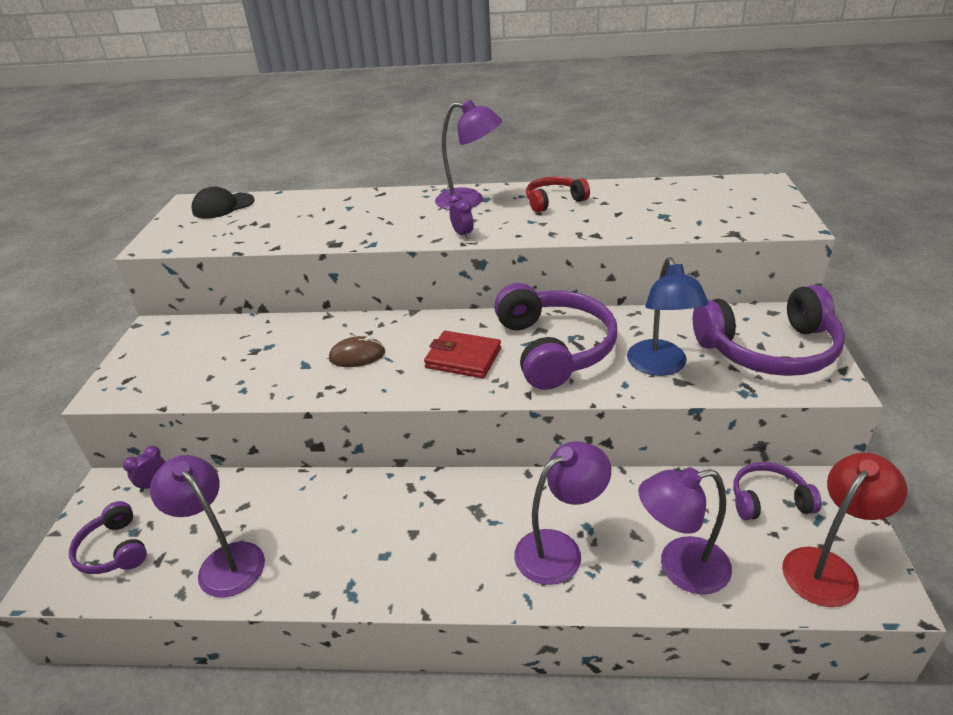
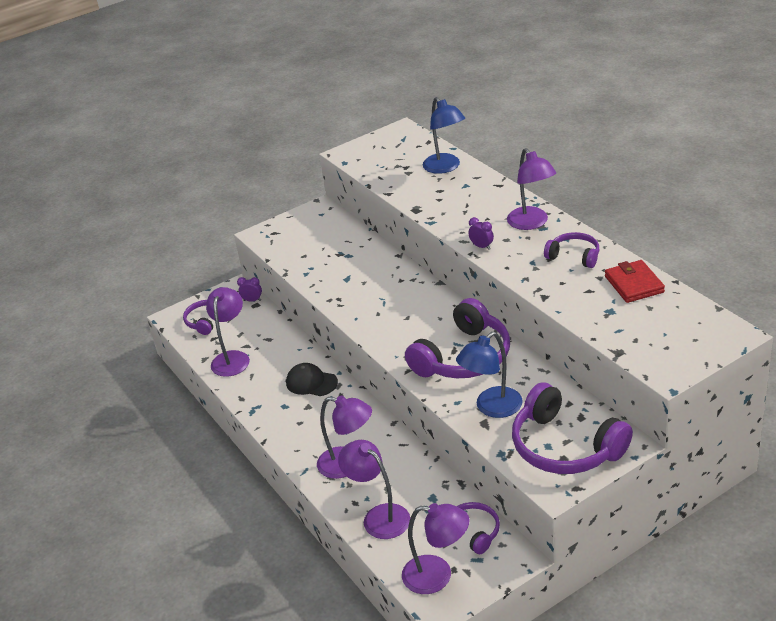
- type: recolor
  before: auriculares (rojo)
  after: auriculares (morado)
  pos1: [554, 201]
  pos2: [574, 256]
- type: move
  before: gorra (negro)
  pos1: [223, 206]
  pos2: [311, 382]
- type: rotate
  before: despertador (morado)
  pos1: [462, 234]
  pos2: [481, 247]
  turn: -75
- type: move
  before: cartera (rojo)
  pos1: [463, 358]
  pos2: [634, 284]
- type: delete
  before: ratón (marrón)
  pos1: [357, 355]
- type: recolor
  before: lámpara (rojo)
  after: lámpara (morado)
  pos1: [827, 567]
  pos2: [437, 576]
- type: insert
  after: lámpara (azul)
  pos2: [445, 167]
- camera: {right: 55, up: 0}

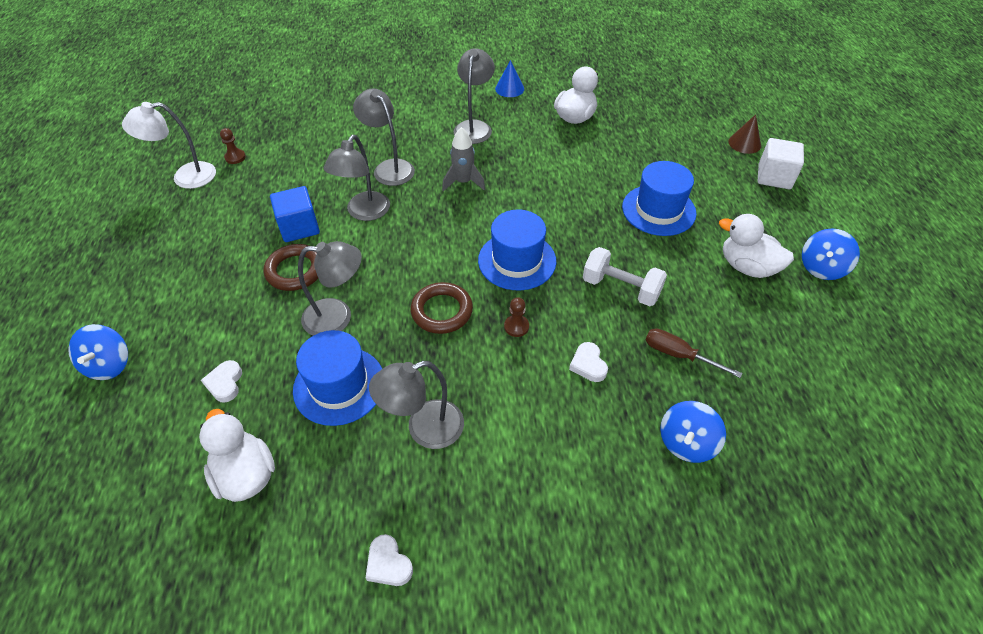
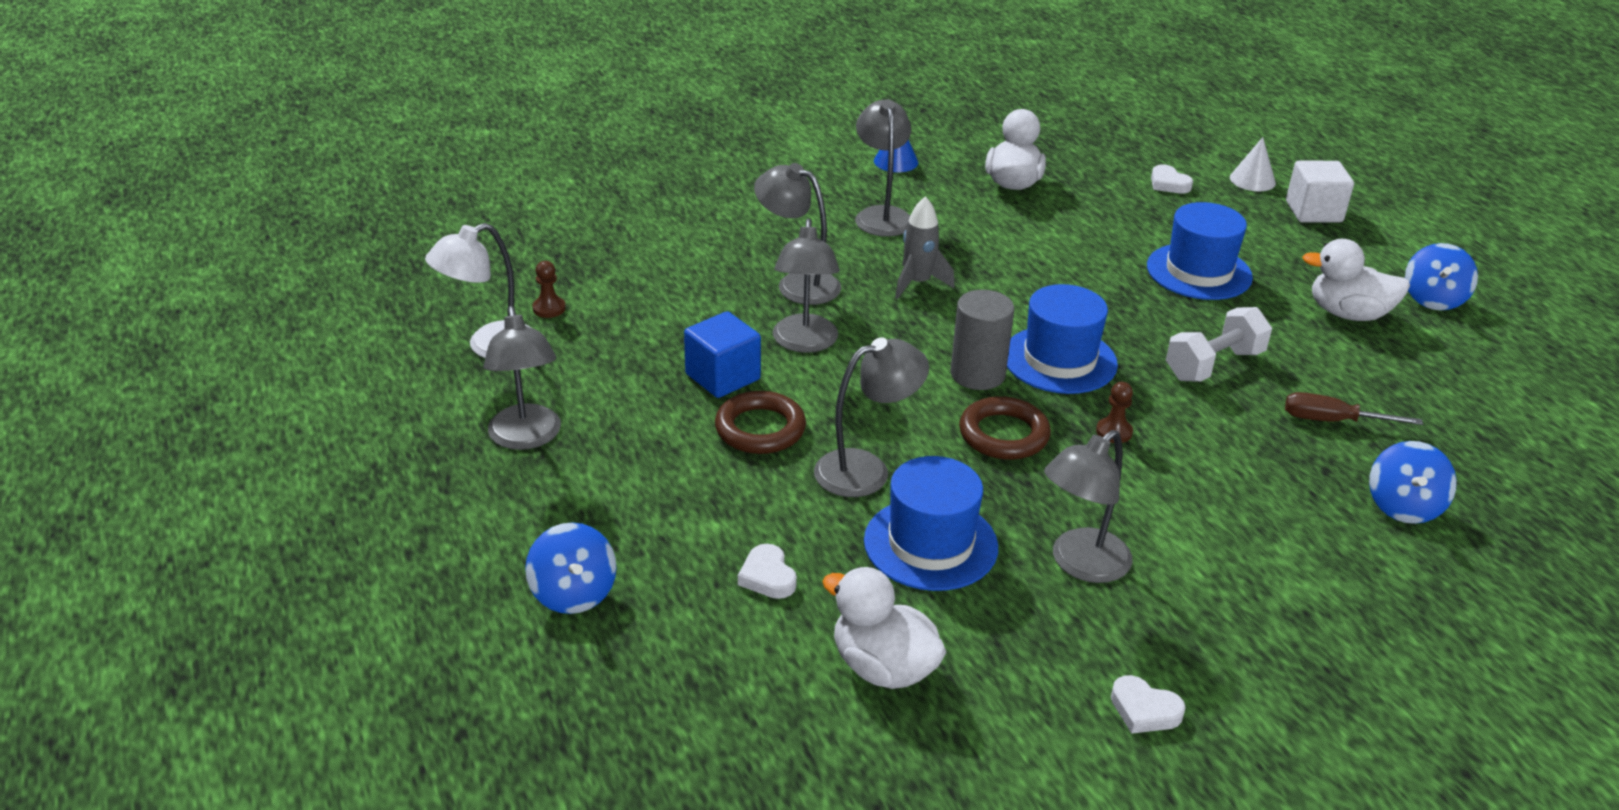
- type: recolor
  before: cono (marrón)
  after: cono (blanco)
  pos1: [744, 143]
  pos2: [1252, 180]
- type: rotate
  before: mancuerna (blanco)
  pos1: [621, 288]
  pos2: [1213, 365]
  turn: -45
- type: move
  before: corazón (blanco)
  pos1: [588, 364]
  pos2: [1168, 184]
- type: insert
  after: cilindro (gris)
  pos2: [977, 374]
- type: insert
  after: lámpara (gris)
  pos2: [526, 438]
- camera: {right: -20, up: -15}

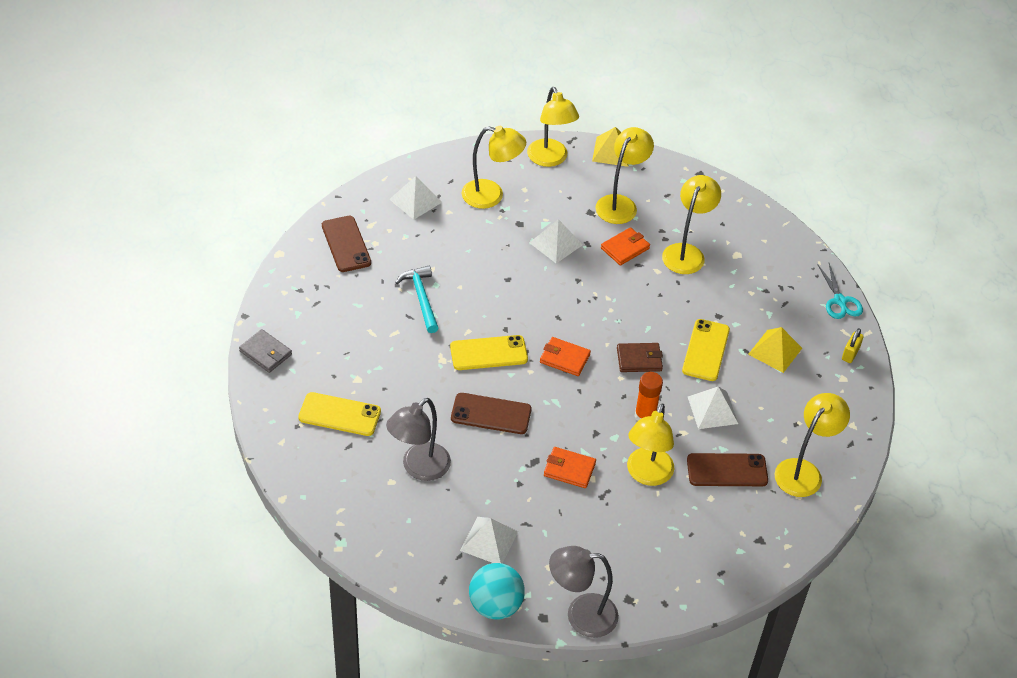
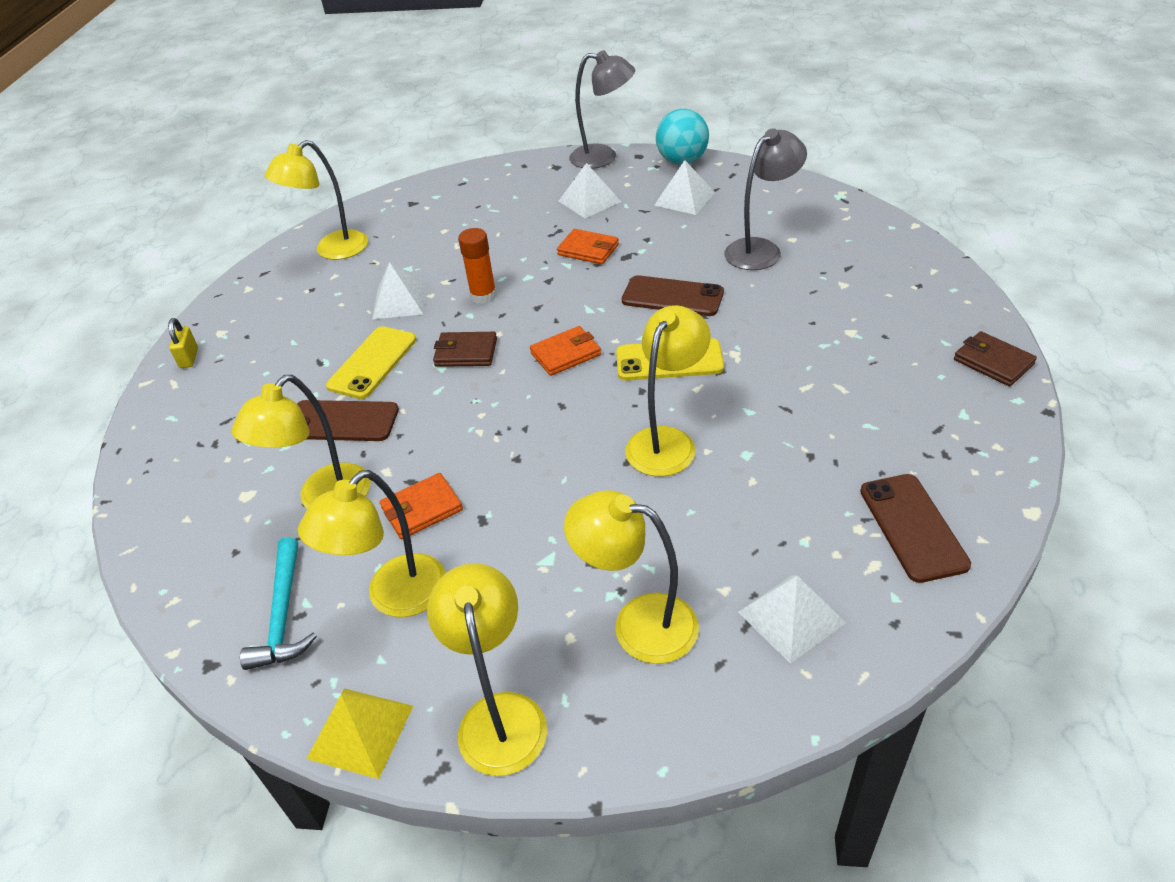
- type: move
  before: pirámide (blanco)
  pos1: [556, 243]
  pos2: [589, 201]
- type: delete
  before: tijeras (turquesa)
  pos1: [840, 301]
- type: move
  before: martillo (turquesa)
  pos1: [421, 298]
  pos2: [283, 616]
- type: delete
  before: pirámide (amarillo)
  pos1: [775, 351]
- type: rotate
  before: candado (amarillo)
  pos1: [850, 354]
  pos2: [189, 358]
  turn: -45
- type: recolor
  before: cartera (gris)
  after: cartera (marrón)
  pos1: [265, 353]
  pos2: [993, 362]
- type: rotate
  before: cartera (naranja)
  pos1: [564, 358]
  pos2: [565, 354]
  turn: -60
- type: delete
  before: móvil (amarillo)
  pos1: [339, 415]
- type: move
  before: lámpara (amarillo)
  pos1: [647, 475]
  pos2: [667, 441]
- type: move
  before: móvil (marrón)
  pos1: [727, 470]
  pos2: [342, 421]
- camera: {right: -165, up: -5}

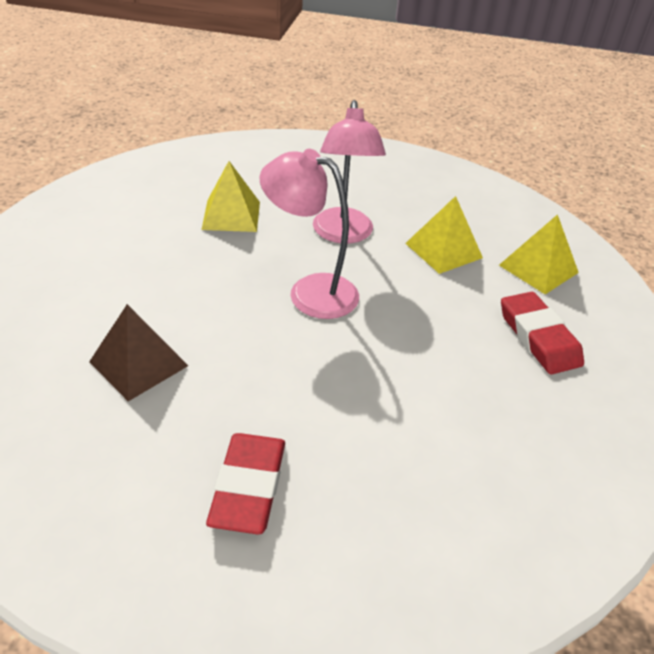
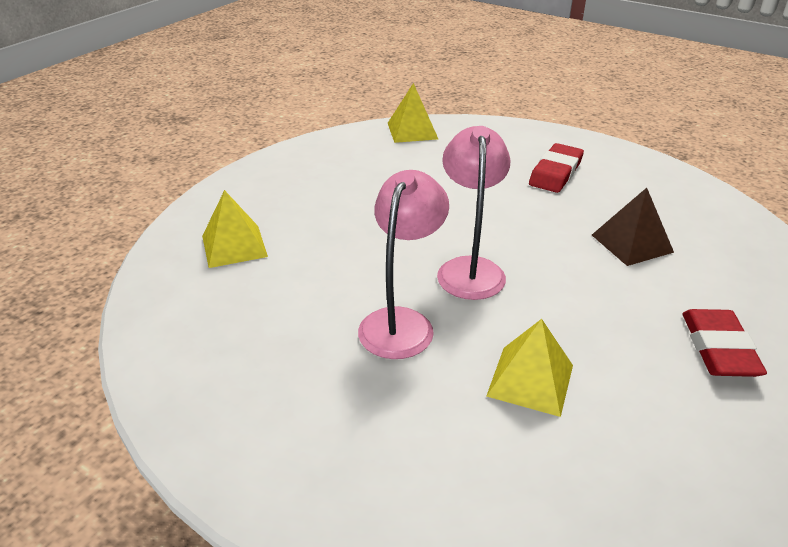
- type: rotate
  before: lámpara (rosa)
  pos1: [310, 291]
  pos2: [470, 269]
  turn: -135
- type: move
  before: pirámide (amarillo)
  pos1: [443, 250]
  pos2: [412, 131]
- type: move
  before: goma de borrar (rojo)
  pos1: [538, 337]
  pos2: [719, 348]
- camera: {right: -155, up: -5}

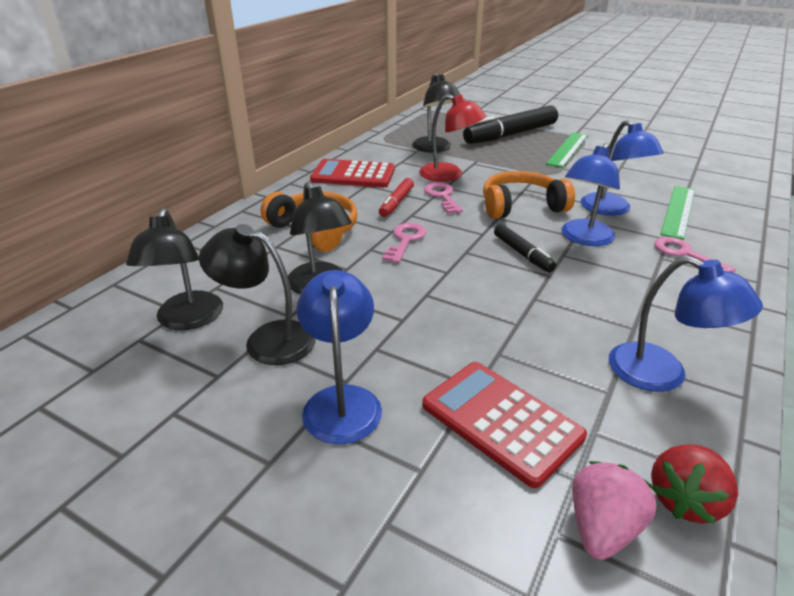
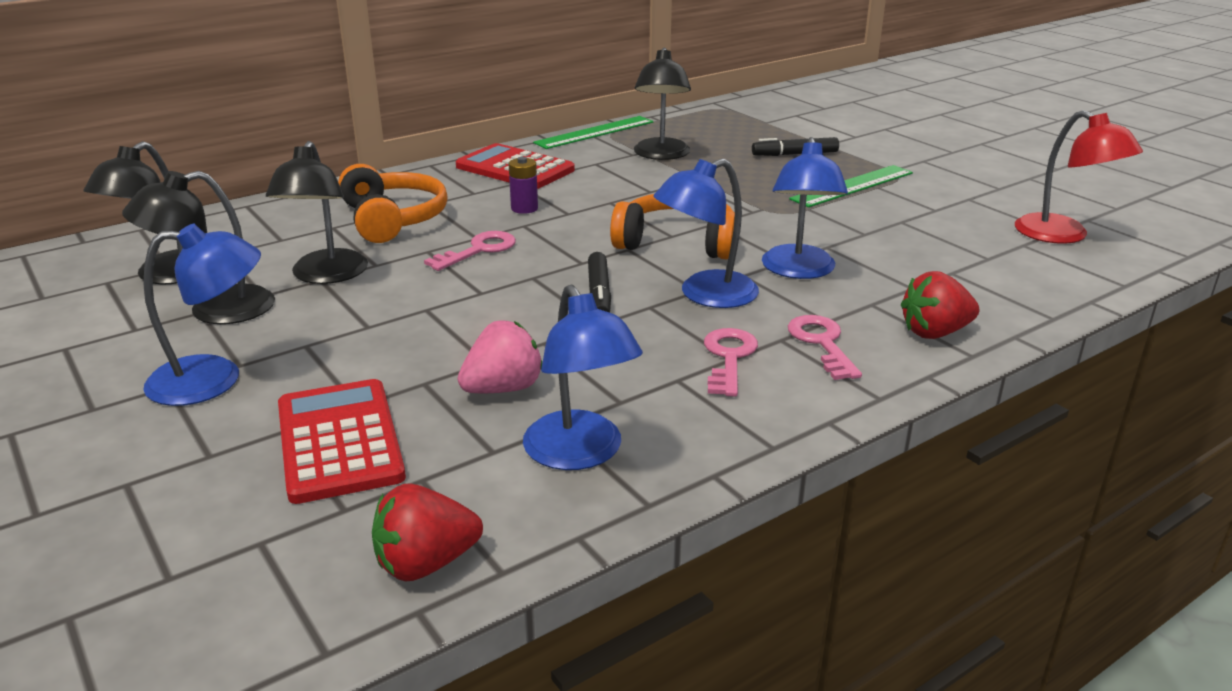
- type: move
  before: lámpara (rojo)
  pos1: [449, 175]
  pos2: [1063, 235]
- type: resize
  before: rotulador (negro)
  pos1: [511, 135]
  pos2: [795, 154]
  scale: 0.5
- type: replace
  before: rotulador (rojo)
  after: pila (morado)
  pos1: [396, 203]
  pos2: [524, 208]
- type: move
  before: llave (rosa)
  pos1: [442, 196]
  pos2: [729, 358]
- type: move
  before: regla (verde)
  pos1: [678, 211]
  pos2: [594, 132]
- type: rotate
  before: lámpara (negro)
  pos1: [267, 339]
  pos2: [215, 310]
  turn: -75
- type: rotate
  before: lámpara (azul)
  pos1: [342, 401]
  pos2: [214, 379]
  turn: 60
- type: move
  before: fresa (rosa)
  pos1: [602, 528]
  pos2: [503, 388]
- type: insert
  after: fresa (rojo)
  pos2: [935, 333]
- camera: {right: 25, up: -5}

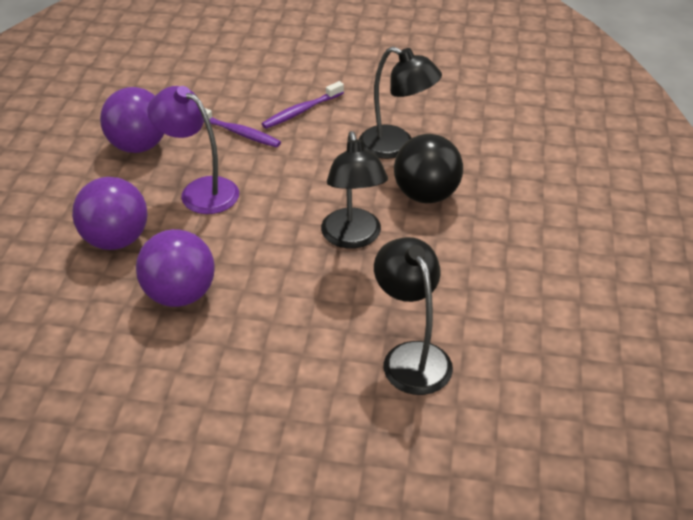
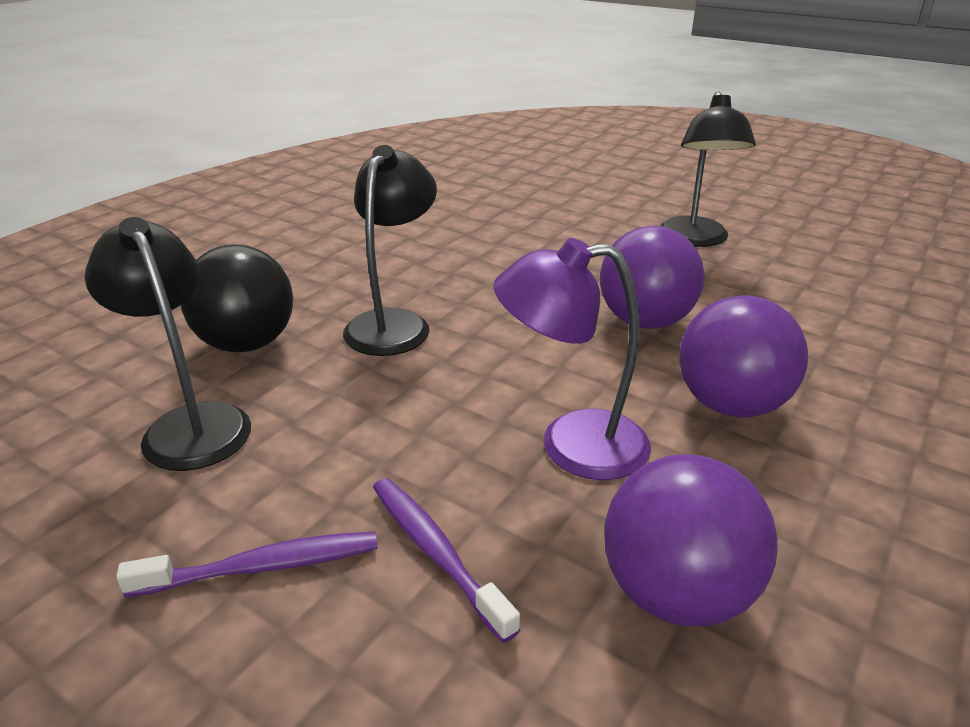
- type: rotate
  before: lámpara (morado)
  pos1: [200, 191]
  pos2: [571, 445]
  turn: 120
- type: move
  before: lámpara (negro)
  pos1: [411, 356]
  pos2: [695, 239]
- camera: {right: -155, up: -10}

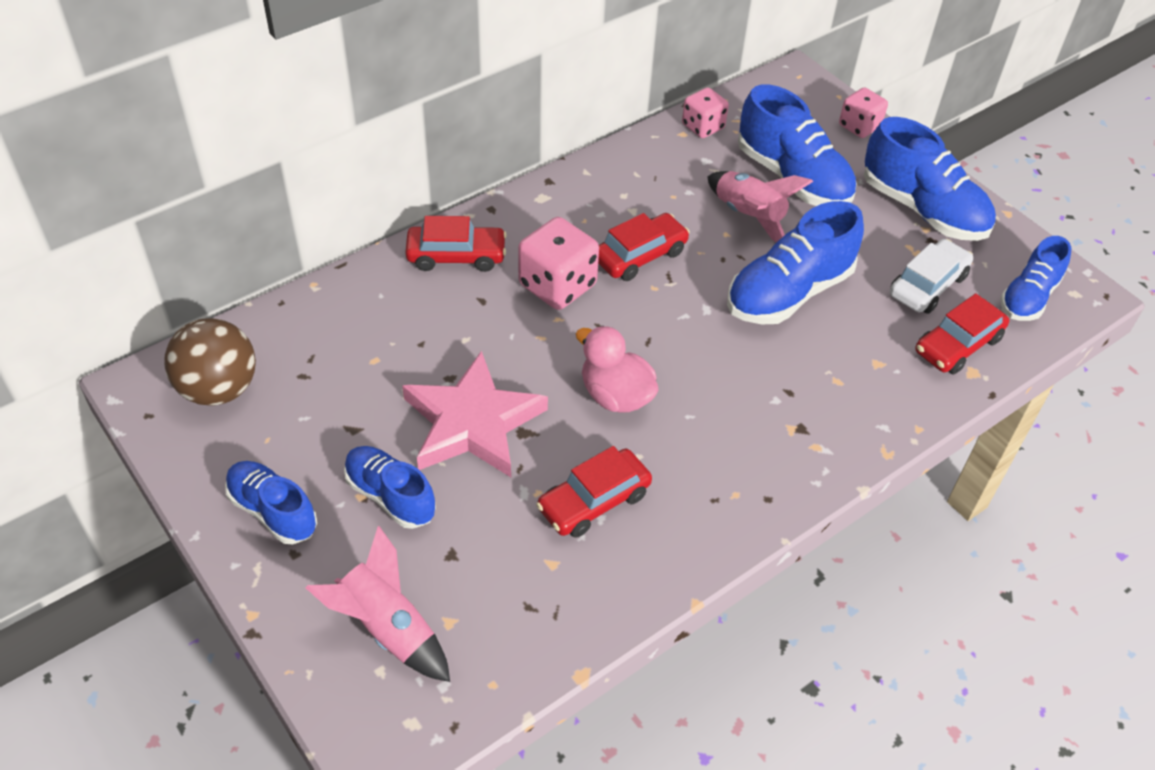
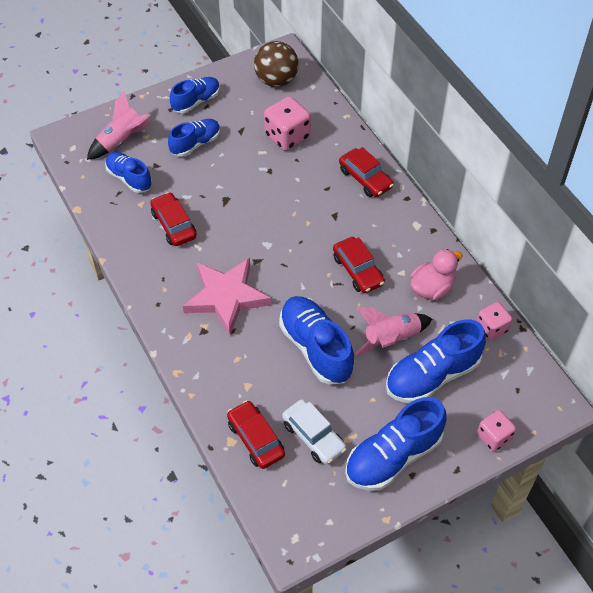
- type: rotate
  before: coche (rojo)
  pos1: [456, 256]
  pos2: [365, 178]
  turn: -45
- type: move
  before: dado (rosa)
  pos1: [557, 285]
  pos2: [287, 136]
- type: move
  before: zapato (azul)
  pos1: [1028, 297]
  pos2: [129, 178]
- type: move
  before: pato (rosa)
  pos1: [616, 395]
  pos2: [432, 288]
- type: move
  before: estrella (rosa)
  pos1: [472, 423]
  pos2: [226, 297]
- camera: {right: 100, up: 5}

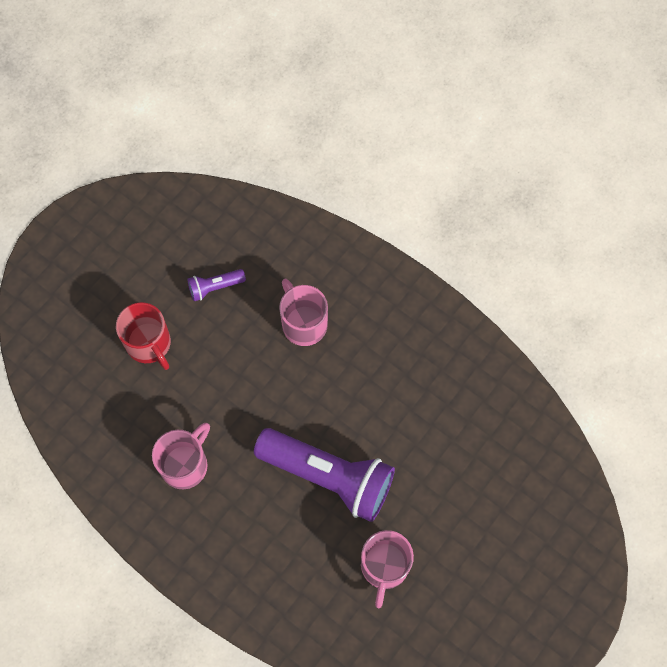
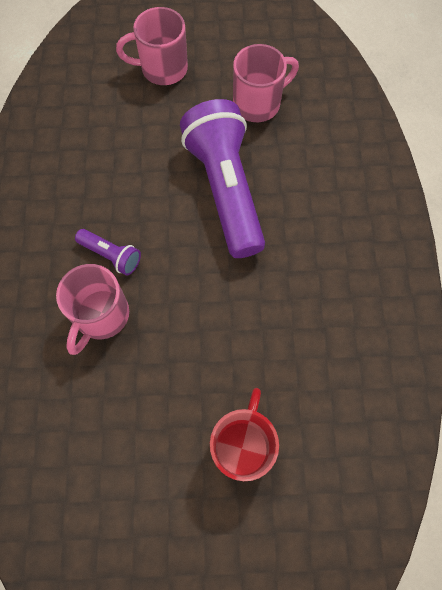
- type: move
  before: lámpara de mano (morado)
  pos1: [215, 287]
  pos2: [111, 255]
- type: move
  before: taza (rosa)
  pos1: [185, 464]
  pos2: [162, 69]
- camera: {right: -130, up: 0}

